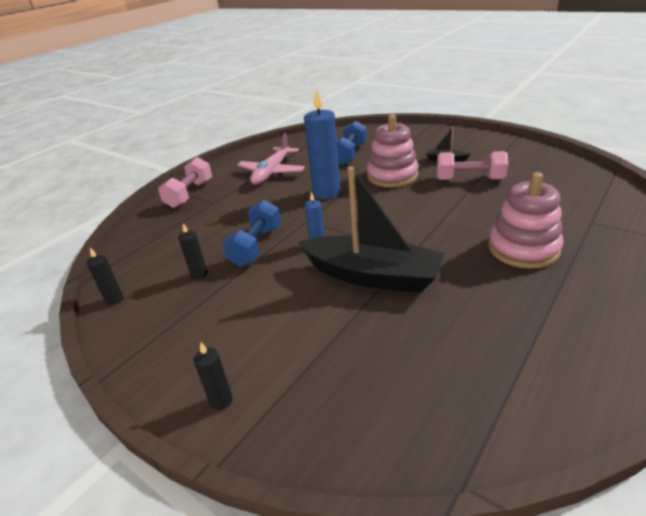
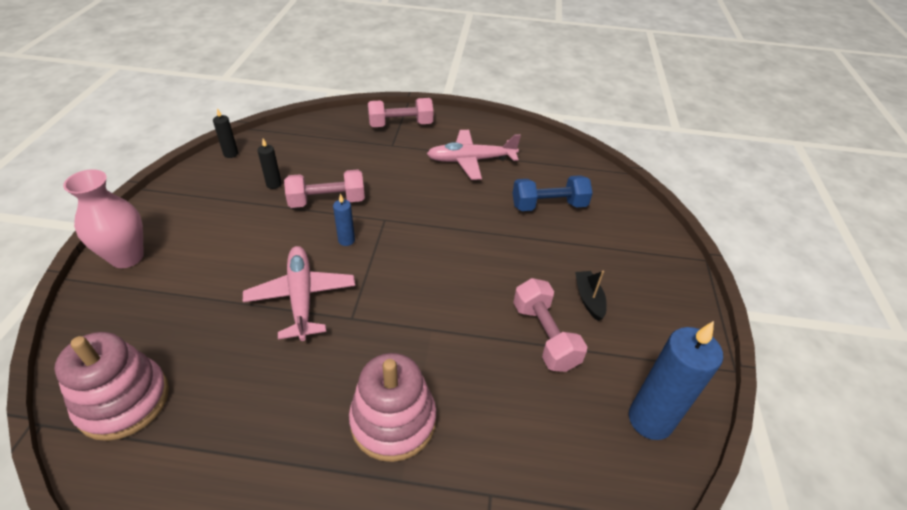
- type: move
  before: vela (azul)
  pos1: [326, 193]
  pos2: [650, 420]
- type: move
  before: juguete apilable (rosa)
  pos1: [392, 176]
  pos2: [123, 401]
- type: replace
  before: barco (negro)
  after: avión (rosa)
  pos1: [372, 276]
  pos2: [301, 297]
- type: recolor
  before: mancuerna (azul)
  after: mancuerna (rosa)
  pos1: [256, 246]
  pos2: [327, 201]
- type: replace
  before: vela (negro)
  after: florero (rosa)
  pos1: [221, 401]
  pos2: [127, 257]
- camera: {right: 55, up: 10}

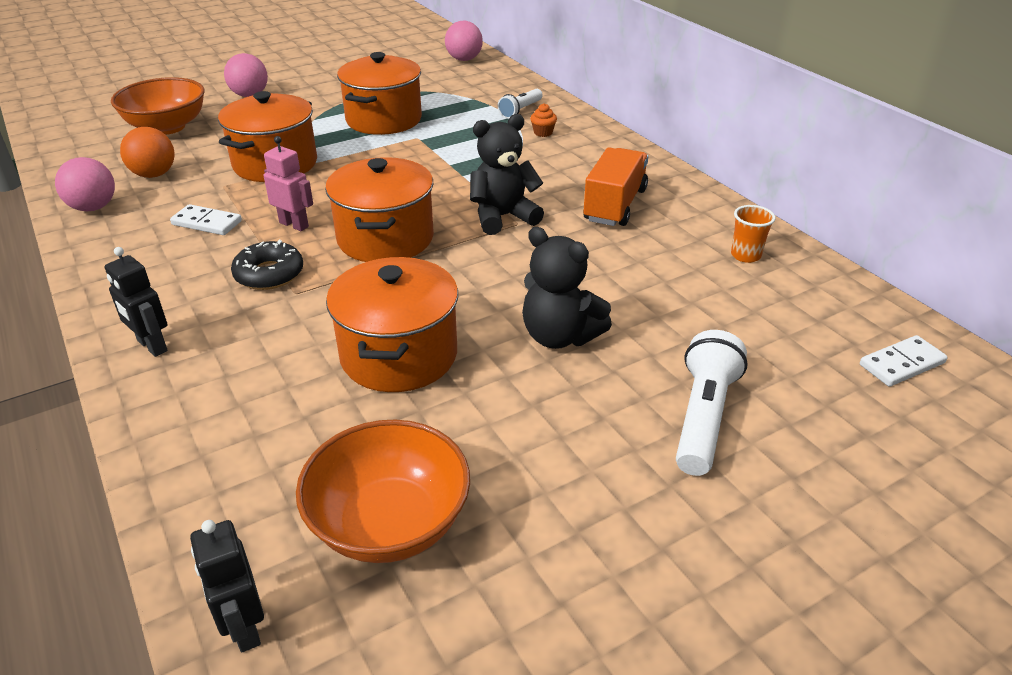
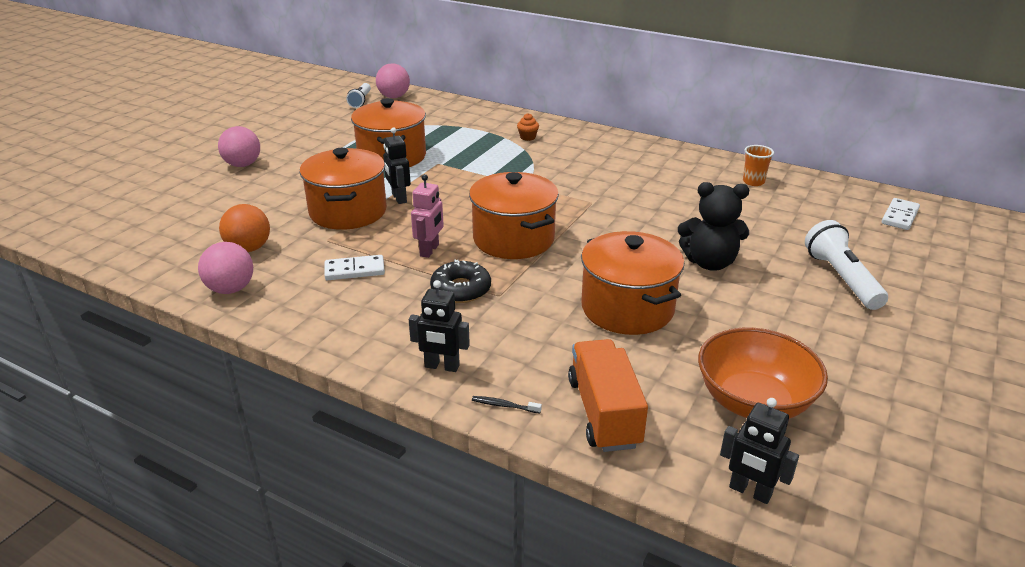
- type: delete
  before: cuenco (naranja)
  pos1: [167, 127]
- type: move
  before: lámpara de mano (blanco)
  pos1: [520, 110]
  pos2: [360, 101]
- type: delete
  before: osito (negro)
  pos1: [503, 217]
- type: rotate
  before: robot (rosa)
  pos1: [294, 224]
  pos2: [430, 250]
  turn: 105
- type: move
  before: camión (naranja)
  pos1: [615, 205]
  pos2: [604, 412]
- type: insert
  after: robot (negro)
  pos2: [399, 198]
- type: insert
  after: cepillo de dientes (negro)
  pos2: [504, 405]
- camera: {right: -30, up: -5}

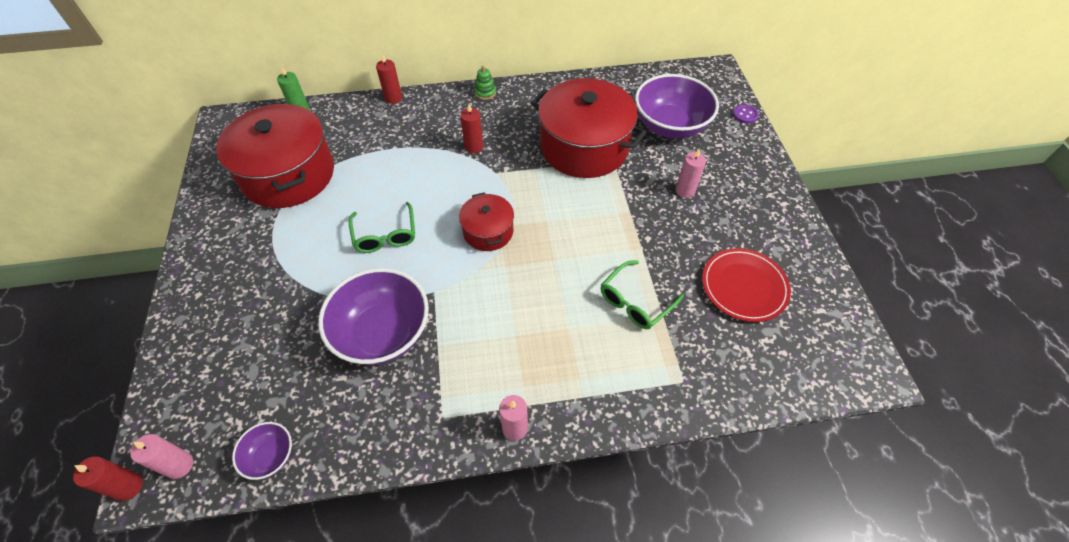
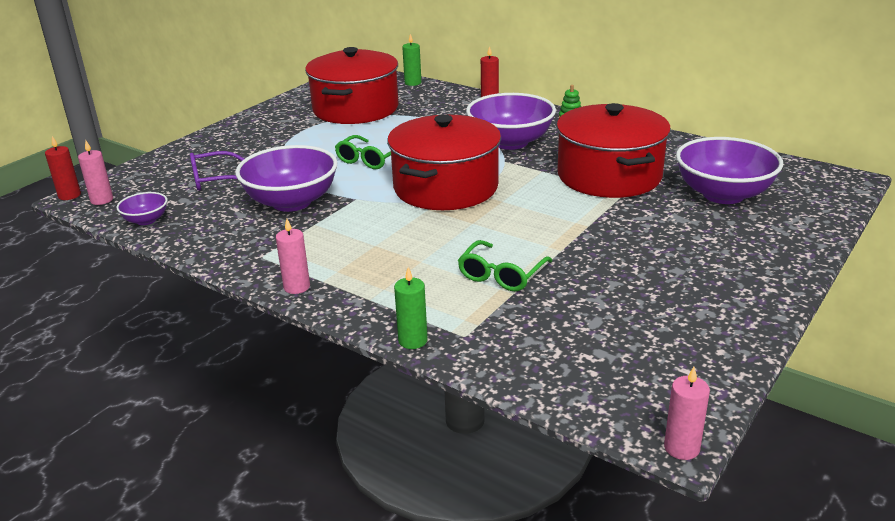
- type: replace
  before: vela (rojo)
  after: cuenco (morado)
  pos1: [474, 147]
  pos2: [510, 142]
- type: delete
  before: botón (morado)
  pos1: [745, 115]
- type: move
  before: vela (rosa)
  pos1: [685, 191]
  pos2: [681, 448]
- type: resize
  before: olla (rojo)
  pos1: [488, 231]
  pos2: [446, 187]
  scale: 1.95
- type: delete
  before: plato (rojo)
  pos1: [744, 286]
- type: rotate
  before: gafas (verde)
  pos1: [635, 302]
  pos2: [501, 275]
  turn: -60
- type: insert
  after: gafas (morado)
  pos2: [215, 179]
- type: insert
  after: vela (verde)
  pos2: [413, 340]
- camera: {right: 45, up: -25}

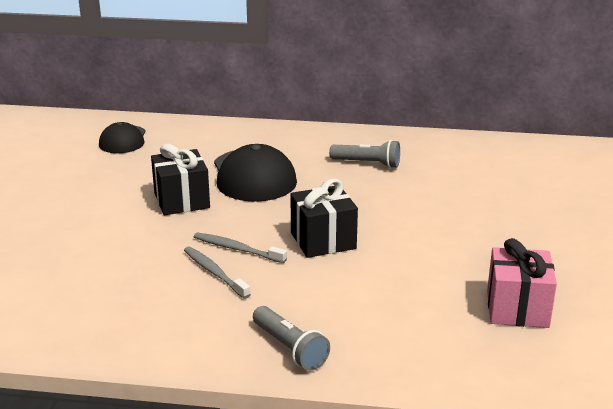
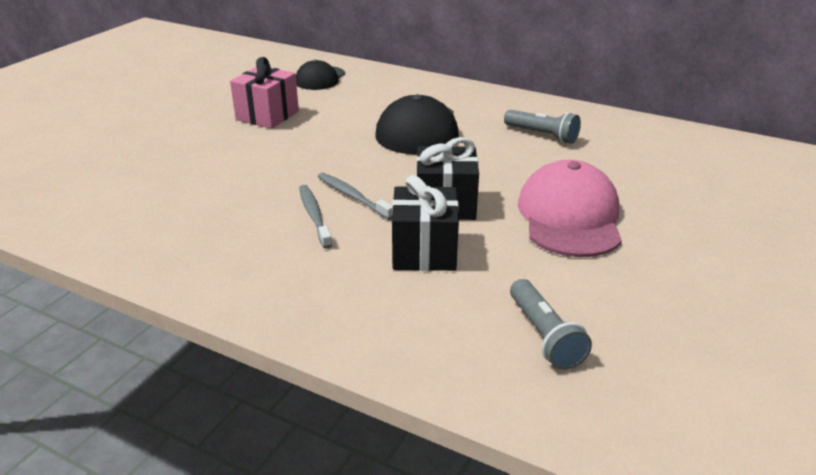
- type: move
  before: regalo (negro)
  pos1: [182, 200]
  pos2: [424, 251]
- type: move
  before: regalo (rosa)
  pos1: [517, 308]
  pos2: [267, 115]
- type: move
  before: lámpara de mano (gris)
  pos1: [290, 348]
  pos2: [544, 336]
- type: insert
  after: gorra (rosa)
  pos2: [569, 217]
- camera: {right: 20, up: 5}

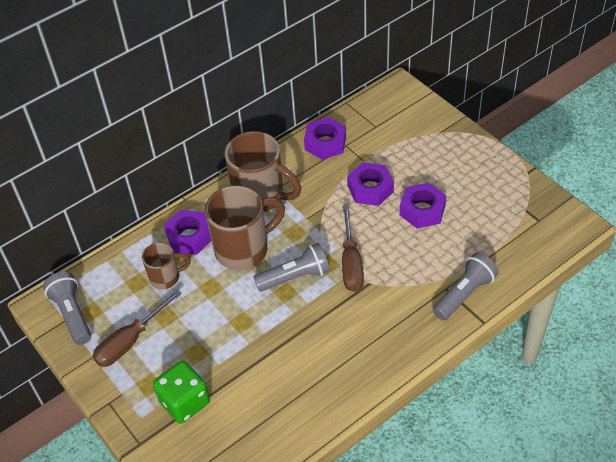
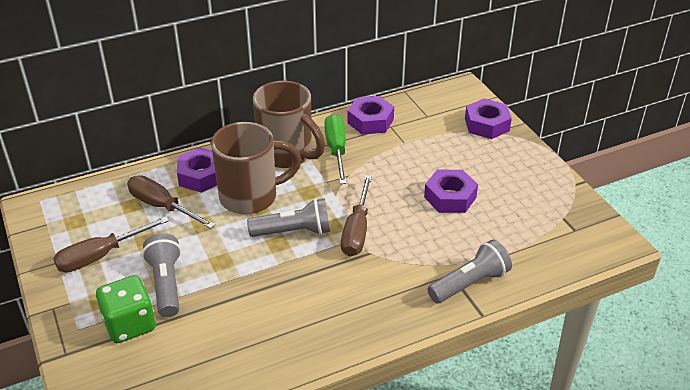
- type: move
  before: tuerca (morado)
  pos1: [370, 189]
  pos2: [486, 124]
- type: replace
  before: taza (marrón)
  after: destornillador (marrón)
  pos1: [166, 277]
  pos2: [162, 206]
- type: move
  before: lámpara de mano (gris)
  pos1: [72, 314]
  pos2: [166, 284]
- type: insert
  after: destornillador (verde)
  pos2: [336, 150]
- camera: {right: 10, up: -10}

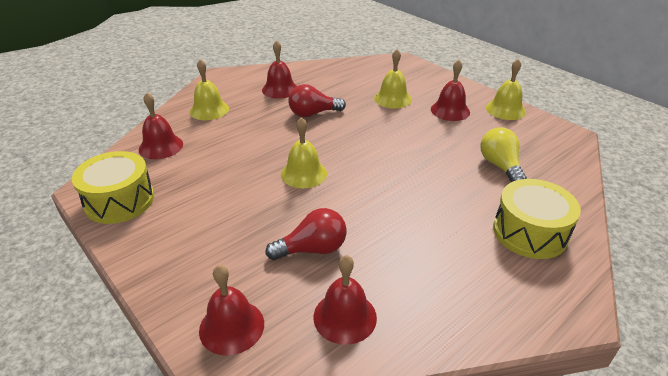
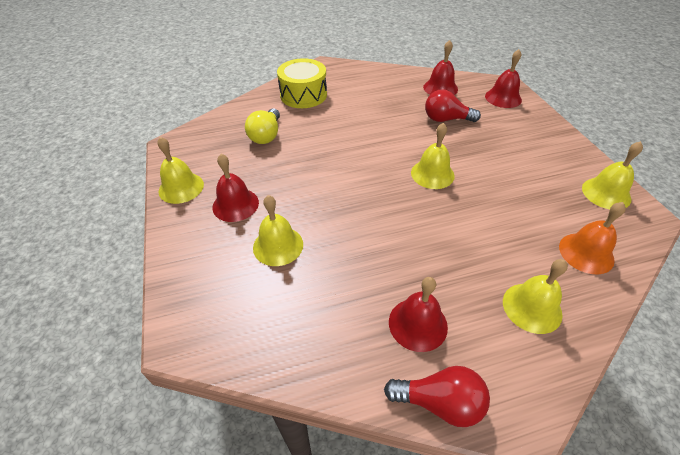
- type: move
  before: bombilla (rojo)
  pos1: [313, 113]
  pos2: [439, 402]
- type: recolor
  before: campana (rojo)
  after: campana (naranja)
  pos1: [161, 146]
  pos2: [586, 253]
- type: replace
  before: tambor (amarillo)
  after: campana (amarillo)
  pos1: [119, 201]
  pos2: [606, 193]
- camera: {right: -155, up: 10}

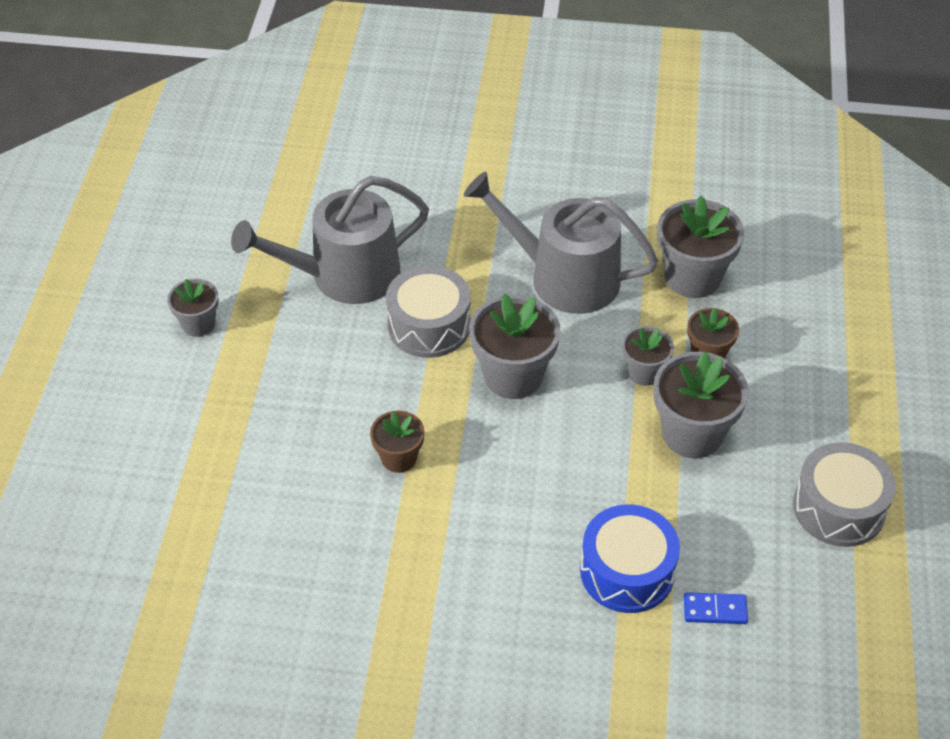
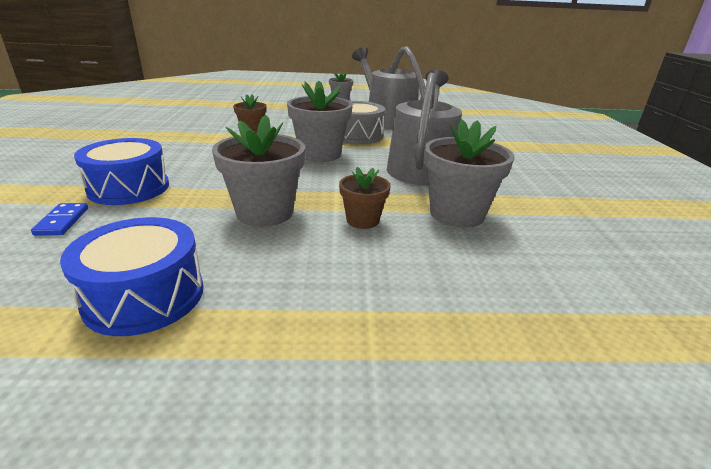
- type: delete
  before: maceta (gris)
  pos1: [644, 372]
- type: recolor
  before: tambor (gris)
  after: tambor (azul)
  pos1: [838, 508]
  pos2: [144, 296]
- camera: {right: 80, up: -20}

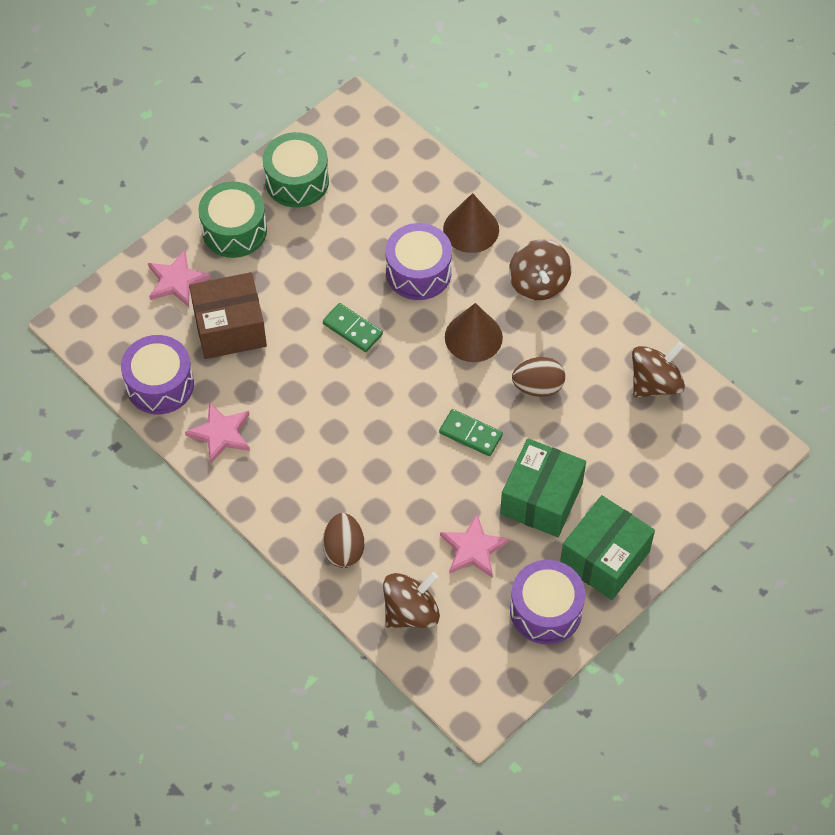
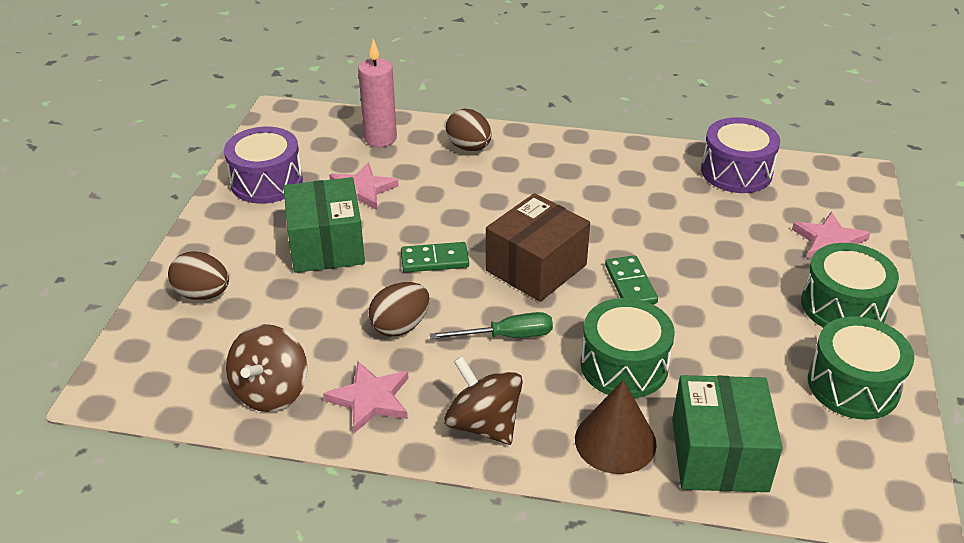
- type: recolor
  before: tambor (morado)
  after: tambor (verde)
  pos1: [418, 272]
  pos2: [624, 365]
- type: move
  before: caja (marrón)
  pos1: [230, 328]
  pos2: [536, 268]
- type: rotate
  before: ficha de dominó (verde)
  pos1: [352, 329]
  pos2: [630, 284]
  turn: 75
- type: replace
  before: cono (marrón)
  after: destornillador (verde)
  pos1: [473, 337]
  pos2: [506, 336]
- type: move
  before: estrella (rosa)
  pos1: [221, 434]
  pos2: [370, 399]
- type: move
  before: caja (verde)
  pos1: [604, 558]
  pos2: [719, 455]
- type: replace
  before: peonza (marrón)
  after: vela (rosa)
  pos1: [411, 611]
  pos2: [380, 138]
- type: insert
  after: huevo (marrón)
  pos2: [203, 294]
- camera: {right: 145, up: -20}

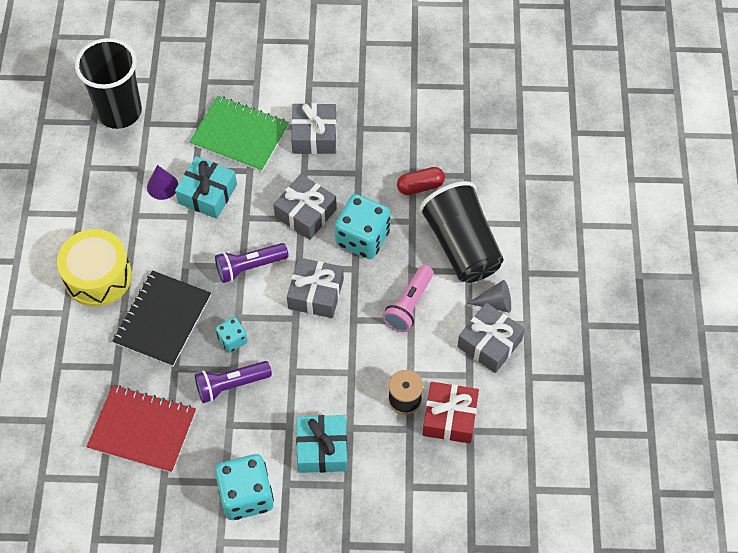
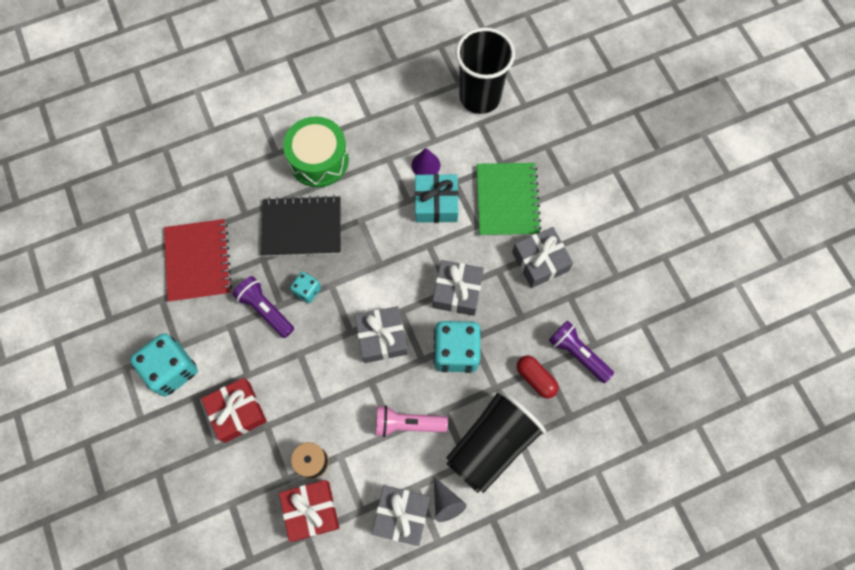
- type: recolor
  before: tambor (amarillo)
  after: tambor (verde)
  pos1: [98, 276]
  pos2: [318, 160]
- type: move
  before: lámpara de mano (morado)
  pos1: [249, 267]
  pos2: [577, 353]
- type: recolor
  before: regalo (turquesa)
  after: regalo (rojo)
  pos1: [322, 449]
  pos2: [237, 412]
- camera: {right: 65, up: 10}

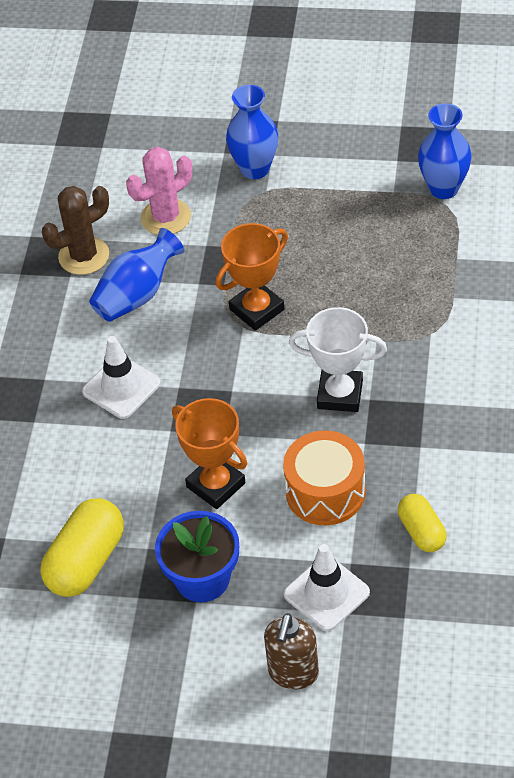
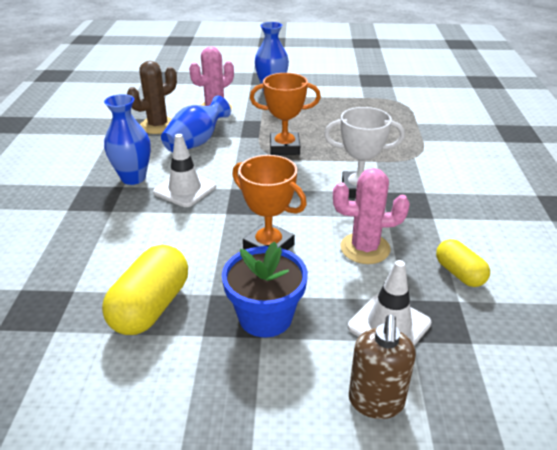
- type: move
  before: florero (azul)
  pos1: [444, 188]
  pos2: [133, 178]
- type: rotate
  before: trofeo (naranja)
  pos1: [257, 309]
  pos2: [284, 148]
  turn: 45
- type: replace
  before: tambor (naranja)
  after: cactus (rosa)
  pos1: [325, 492]
  pos2: [365, 248]
- camera: {right: -10, up: -15}

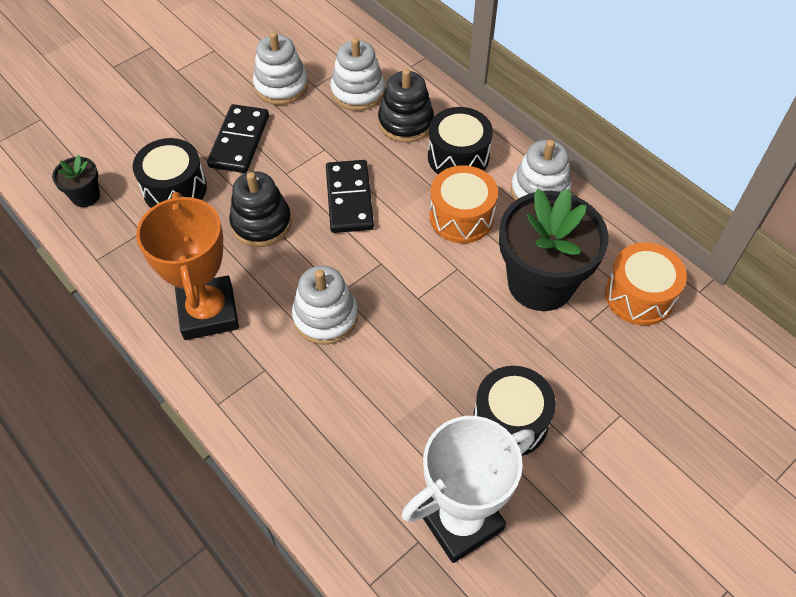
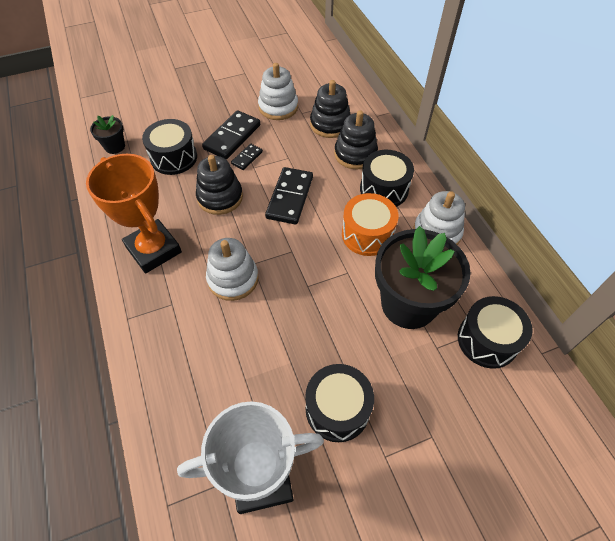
- type: recolor
  before: juguete apilable (blanco)
  after: juguete apilable (negro)
  pos1: [358, 92]
  pos2: [330, 124]
- type: rotate
  before: trofeo (naranja)
  pos1: [208, 312]
  pos2: [154, 249]
  turn: -45
- type: recolor
  before: tambor (naranja)
  after: tambor (negro)
  pos1: [639, 296]
  pos2: [487, 340]
- type: insert
  after: ficha de dominó (negro)
  pos2: [247, 158]
- camera: {right: 20, up: 0}

